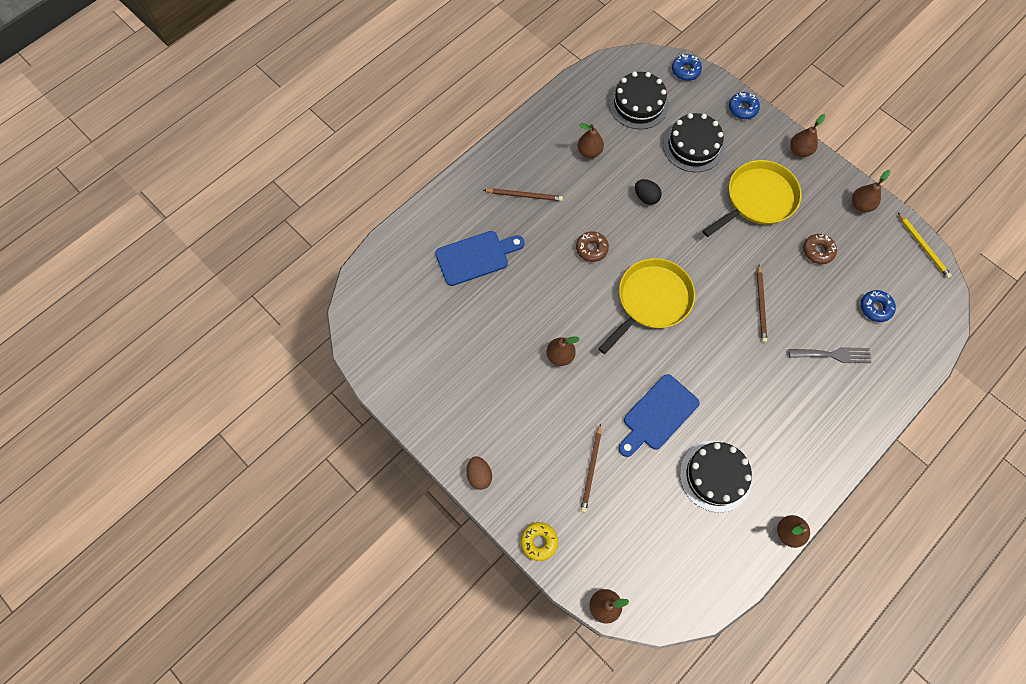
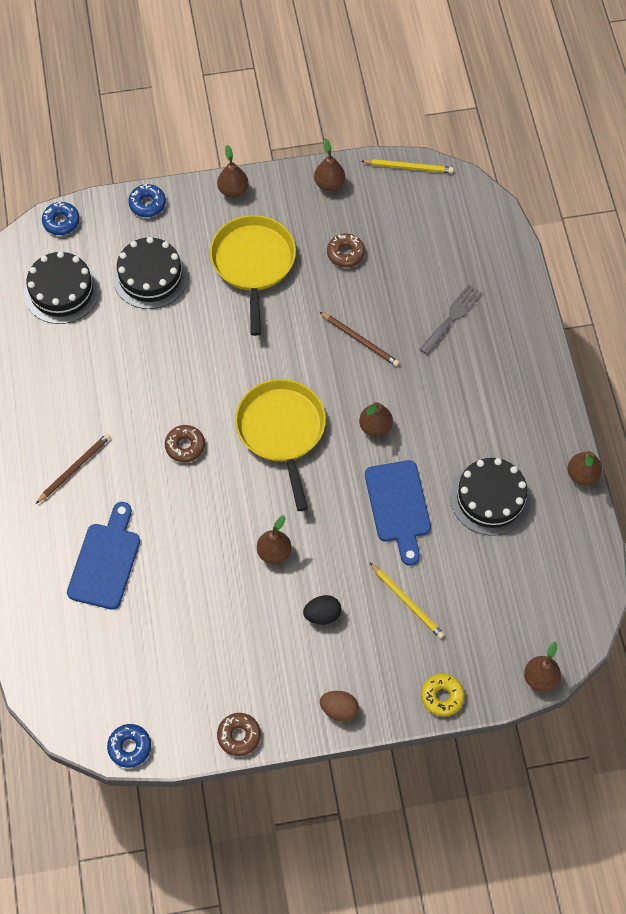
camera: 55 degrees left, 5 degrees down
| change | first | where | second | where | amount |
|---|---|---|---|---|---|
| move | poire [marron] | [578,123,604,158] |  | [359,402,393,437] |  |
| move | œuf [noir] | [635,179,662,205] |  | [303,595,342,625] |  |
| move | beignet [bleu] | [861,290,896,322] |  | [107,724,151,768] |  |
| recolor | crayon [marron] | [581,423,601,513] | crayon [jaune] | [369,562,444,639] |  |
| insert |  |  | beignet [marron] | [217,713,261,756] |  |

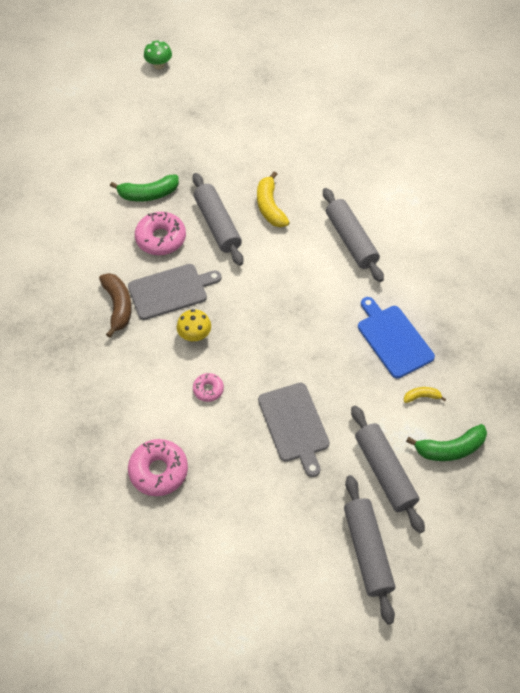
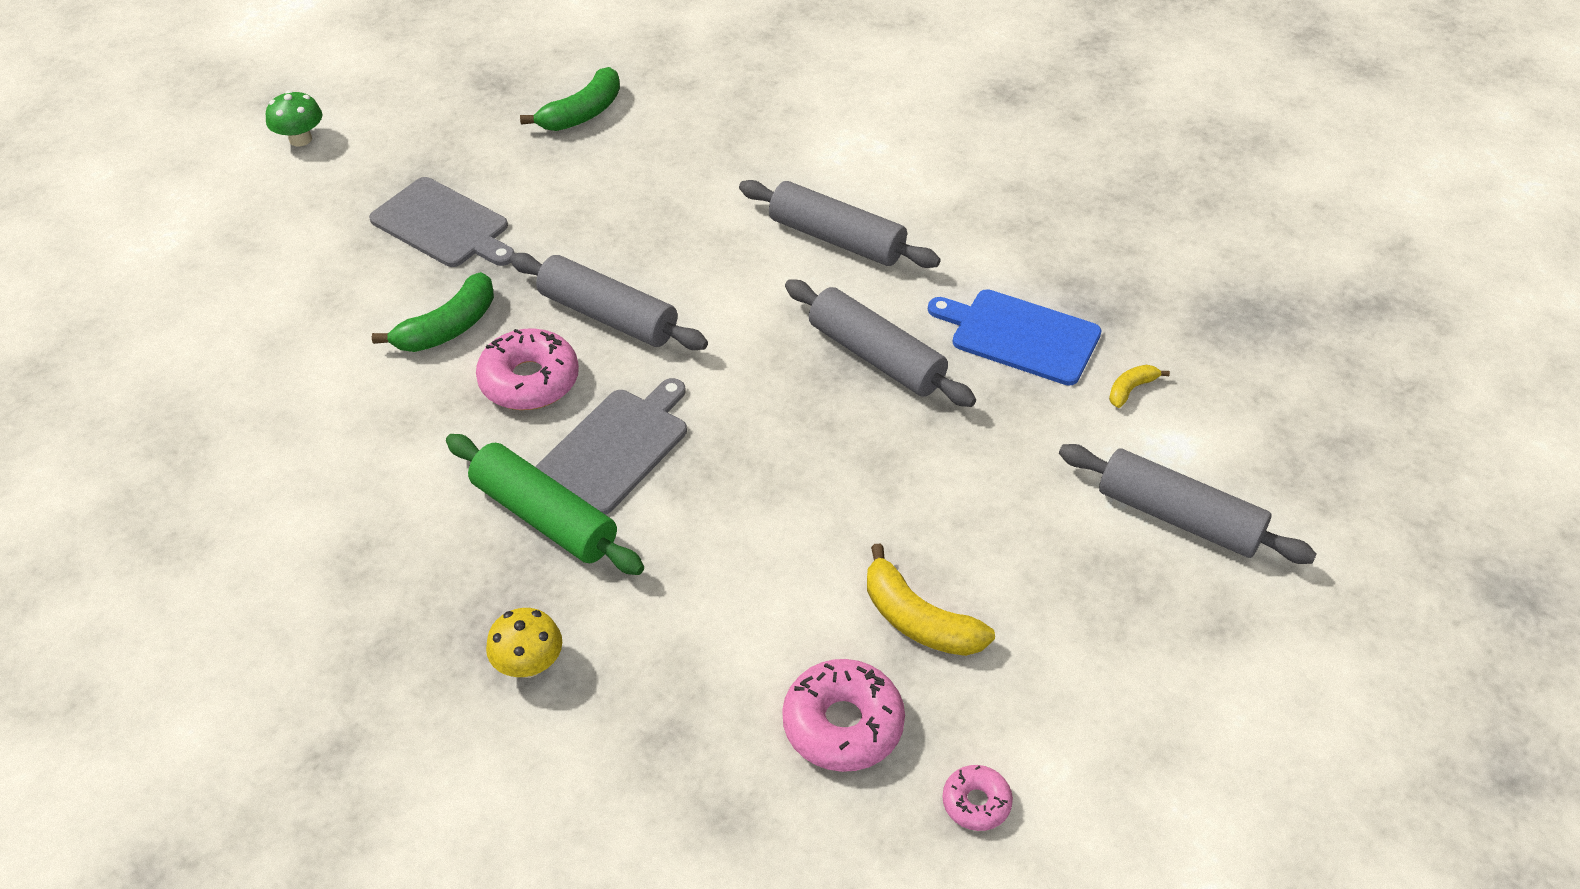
camera: 35 degrees left, 10 degrees down
| change | first | where | second | where | amount |
|---|---|---|---|---|---|
| move | banane [jaune] | [257,171,290,227] |  | [867,543,995,656] |  |
| replace | banane [marron] | [99,273,132,338] | rouleau à pâtisserie [vert] | [446,434,644,575] |  |
| move | champignon [jaune] | [177,309,211,341] |  | [486,608,562,678] |  |
| move | beignet [rose] | [193,373,224,402] |  | [942,765,1013,831] |  |
| move | planche à découper [gris] | [258,383,330,477] |  | [369,177,515,267] |  |
| move | banane [vert] | [406,424,487,461] |  | [520,67,620,131] |  |
| move | rouleau à pâtisserie [gris] | [344,475,395,624] |  | [785,279,976,407] |  |

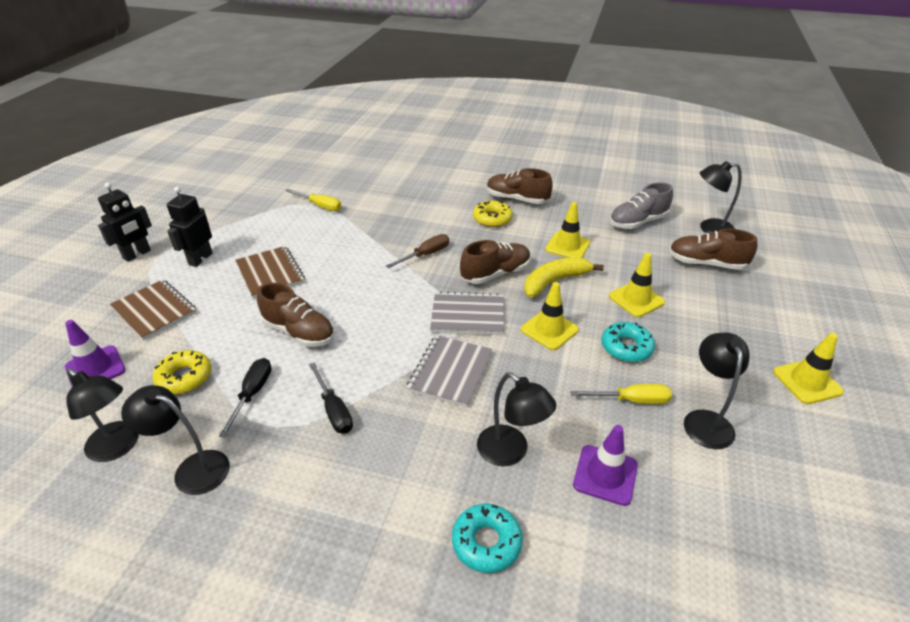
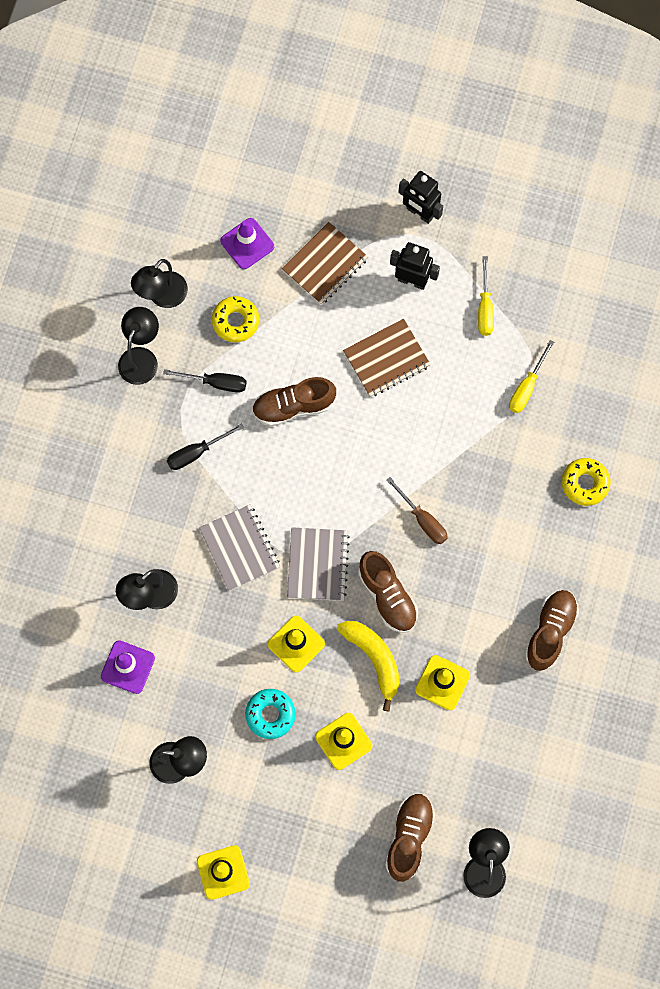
camera: 90 degrees right, 35 degrees up
| change | first | where | second | where | amount |
|---|---|---|---|---|---|
| delete | chaussure [gris] | [609,182,673,229] |  |  |  |
| move | beignet [jaune] | [473,200,513,227] |  | [562,458,611,506] |  |
| rotate | chaussure [marron] | [257,283,334,347] |  | [252,377,336,426] | 45 degrees clockwise |
| rotate | carnet [gris] | [406,335,493,408] |  | [199,504,280,591] | 45 degrees clockwise |
| move | tournevis [jaune] | [570,384,672,404] |  | [478,256,494,336] |  |
| delete | beignet [turquoise] | [452,504,523,573] |  |  |  |

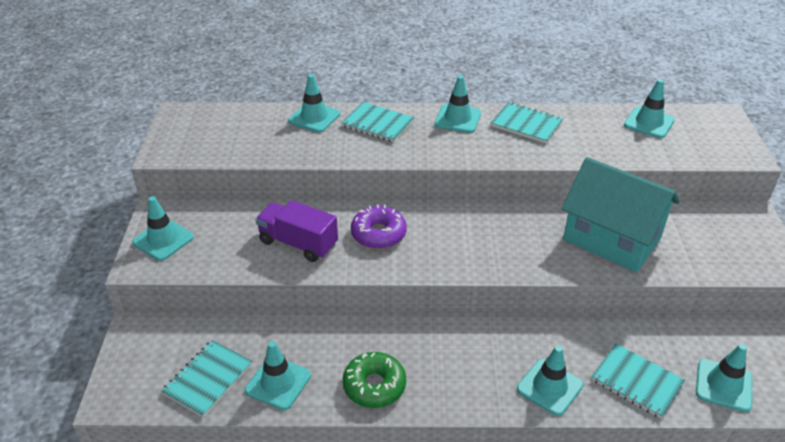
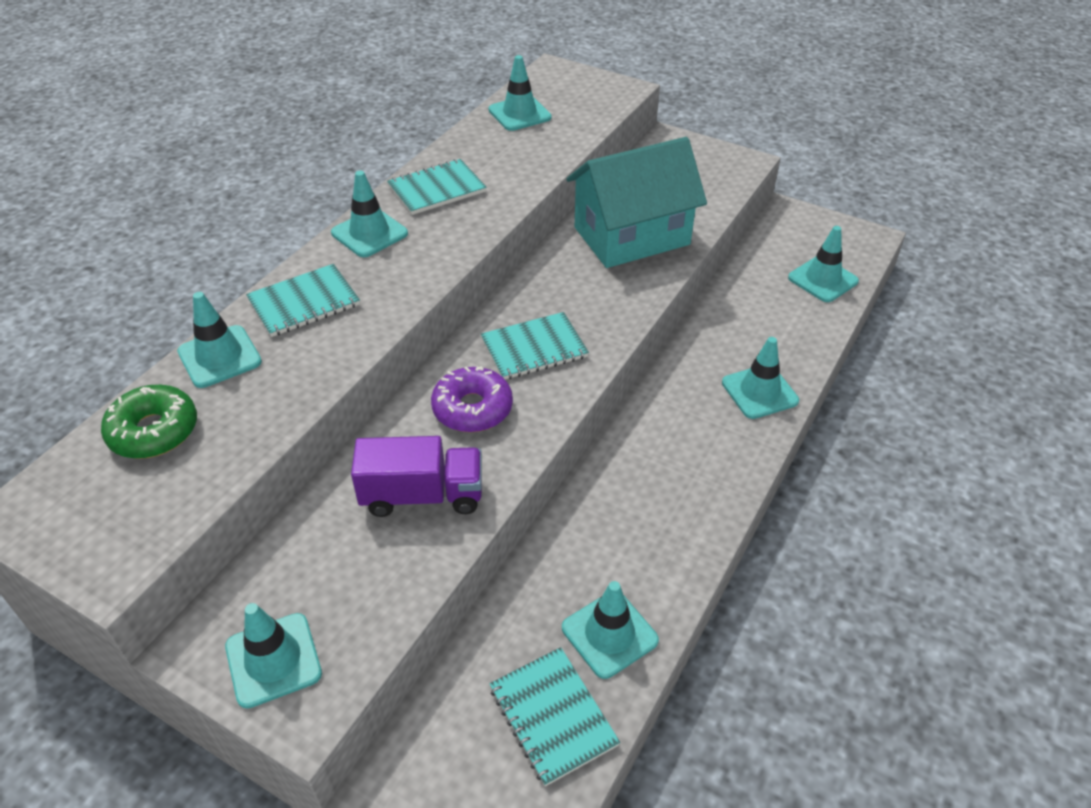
camera: 60 degrees left, 5 degrees up
| change | first | where | second | where | amount |
|---|---|---|---|---|---|
| rotate | camion [violet] | [256,200,338,262] |  | [351,436,482,517] | 150 degrees counterclockwise |
| move | carnet [turquoise] | [591,343,685,419] |  | [481,312,589,379] |  |
| move | beignet [vert] | [343,352,406,408] |  | [101,385,197,459] |  |

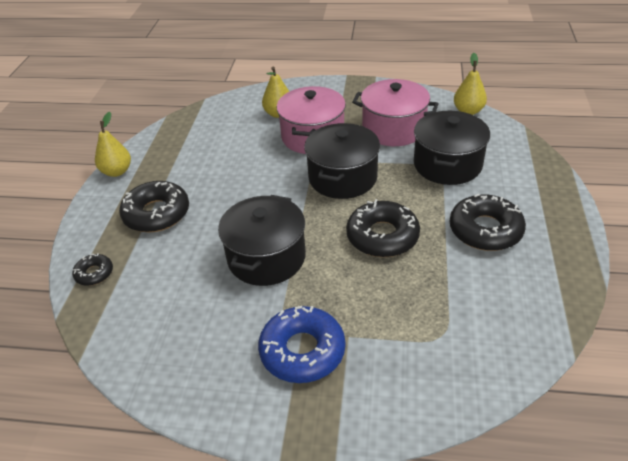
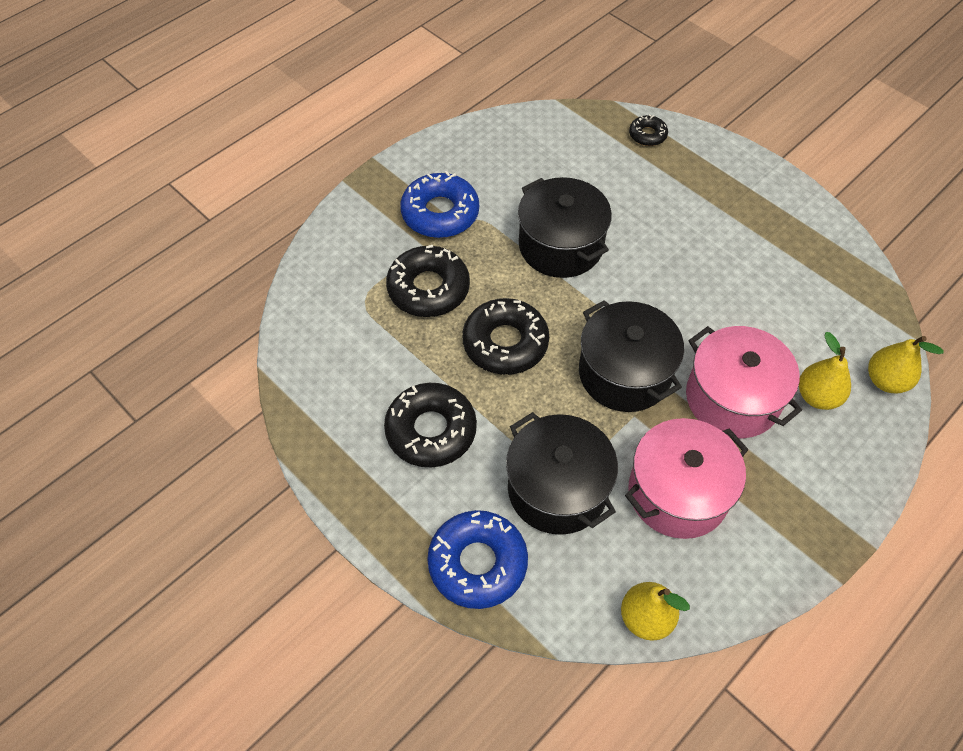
camera: 125 degrees right, 15 degrees up
| change | first | where | second | where | amount |
|---|---|---|---|---|---|
| move | poire [jaune] | [95,112,131,177] |  | [868,336,944,393] |  |
| move | beignet [noir] | [119,181,189,232] |  | [386,245,470,317] |  |
| insert |  |  | beignet [bleu] | [427,510,528,609] |  |

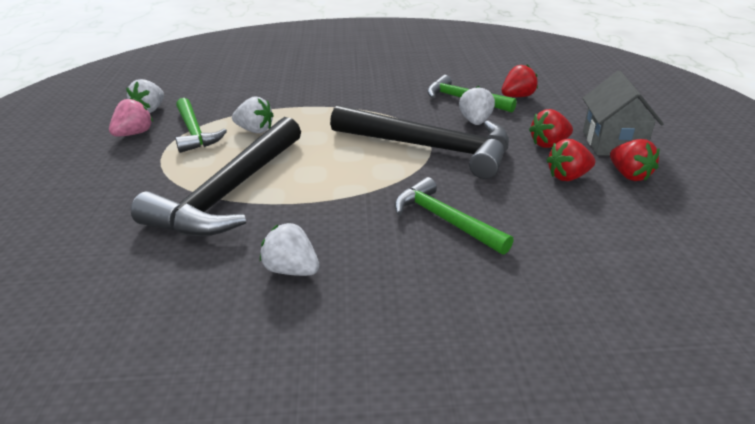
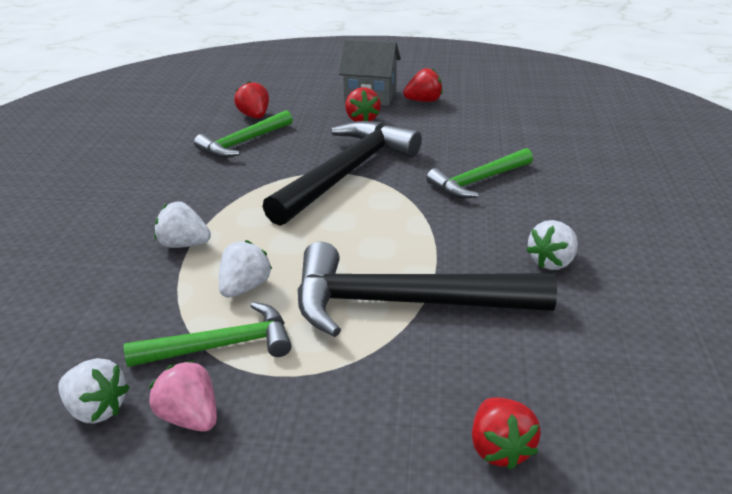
camera: 80 degrees left, 0 degrees up
| change | first | where | second | where | amount |
|---|---|---|---|---|---|
| move | fraise [blanc] | [459,86,495,125] |  | [154,202,211,248] |  |
| rotate | marteau [noir] | [131,117,301,236] |  | [297,242,557,337] | 150 degrees clockwise |
| move | fraise [rouge] | [546,139,595,181] |  | [472,397,541,470] |  |

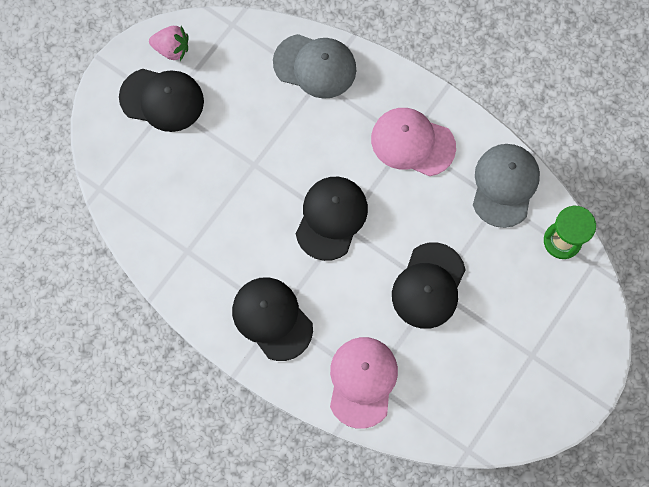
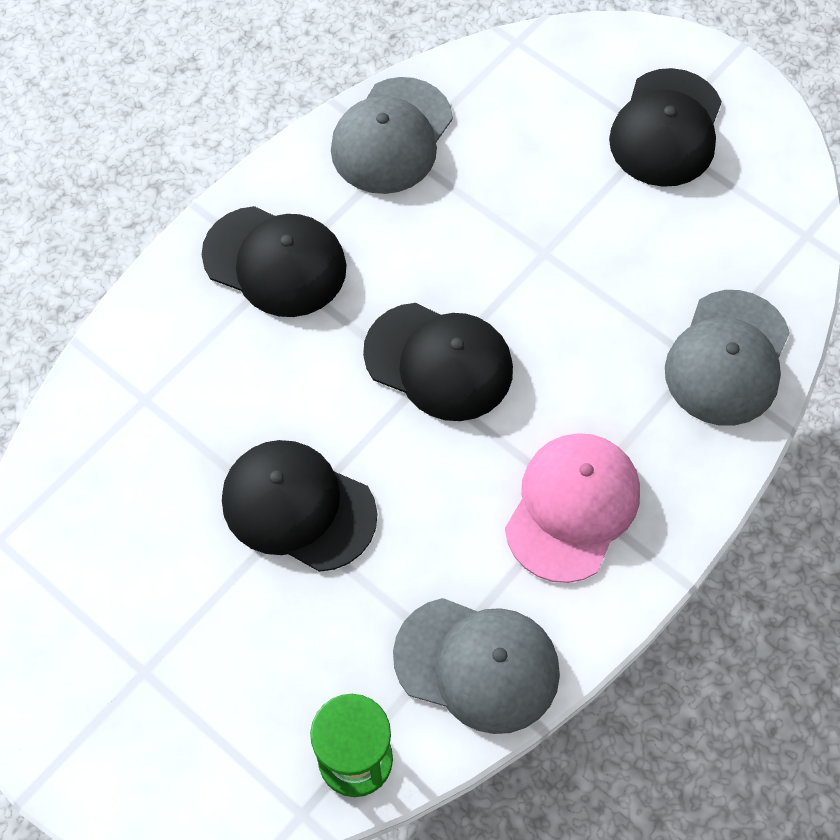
camera: 95 degrees right, 10 degrees down
| change | first | where | second | where | amount |
|---|---|---|---|---|---|
| delete | fraise [rose] | [149,26,188,61] |  |  |  |
| rotate | casquette [noir] | [232,277,313,361] |  | [202,206,347,317] | 60 degrees clockwise |
| delete | casquette [rose] | [330,337,398,429] |  |  |  |
| insert |  |  | casquette [gris] | [331,77,453,194] |  |

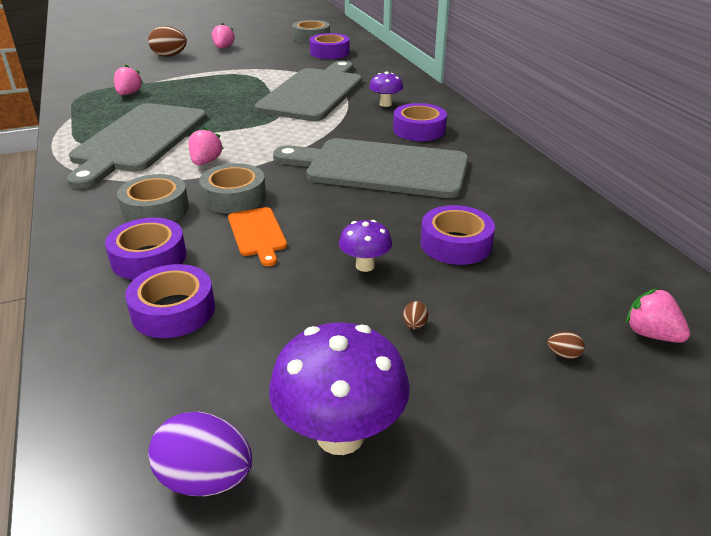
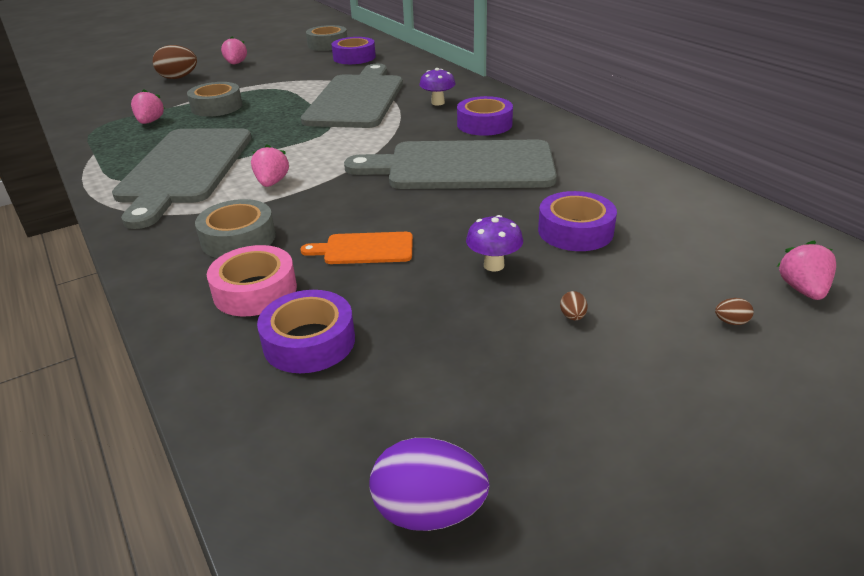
camera: 10 degrees left, 0 degrees up
| change | first | where | second | where | amount |
|---|---|---|---|---|---|
| move | ruban adhésif [gris] | [199,163,266,214] |  | [187,82,242,117] |  |
| rotate | planche à découper [orange] | [228,207,287,266] |  | [300,232,413,264] | 120 degrees clockwise |
| recolor | ruban adhésif [violet] | [105,218,186,280] | ruban adhésif [rose] | [207,245,297,316] |  |
| rotate | fraise [rose] | [626,288,690,343] |  | [777,240,836,300] | 60 degrees clockwise |
| delete | champignon [violet] | [269,322,410,455] |  |  |  |

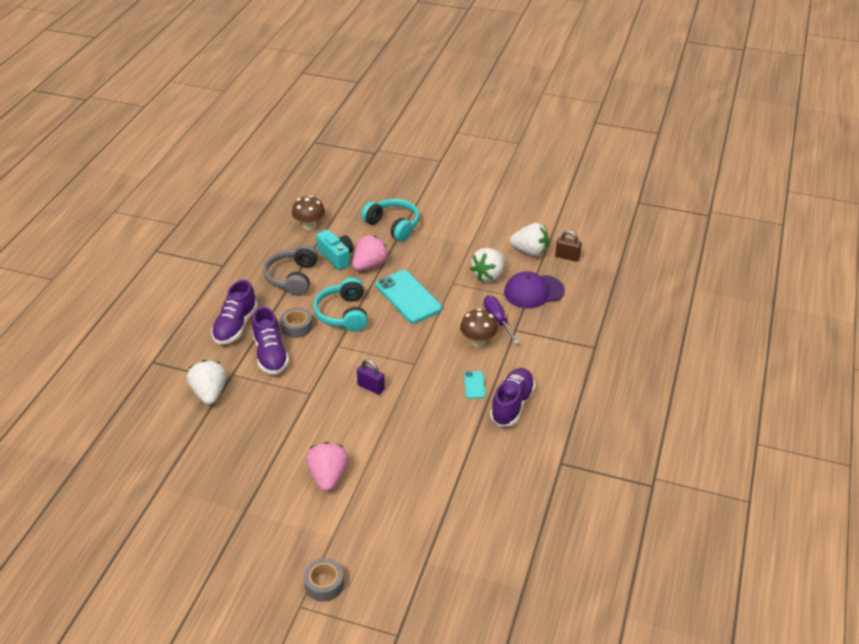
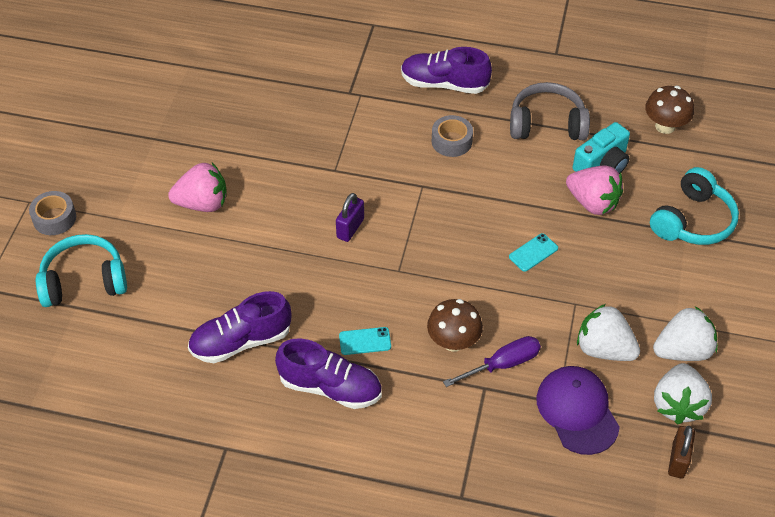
camera: 85 degrees right, 10 degrees up
| change | first | where | second | where | amount |
|---|---|---|---|---|---|
| resize | téléphone [turquoise] | [376,270,442,323] |  | [509,233,558,272] | x0.46 |
| move | casque audio [turquoise] | [313,277,368,332] |  | [36,234,127,307] |  |
| move | chaussure [violet] | [252,307,289,375] |  | [188,291,291,363] |  |
| move | fraise [blanc] | [187,360,226,405] |  | [653,306,718,361] |  |

